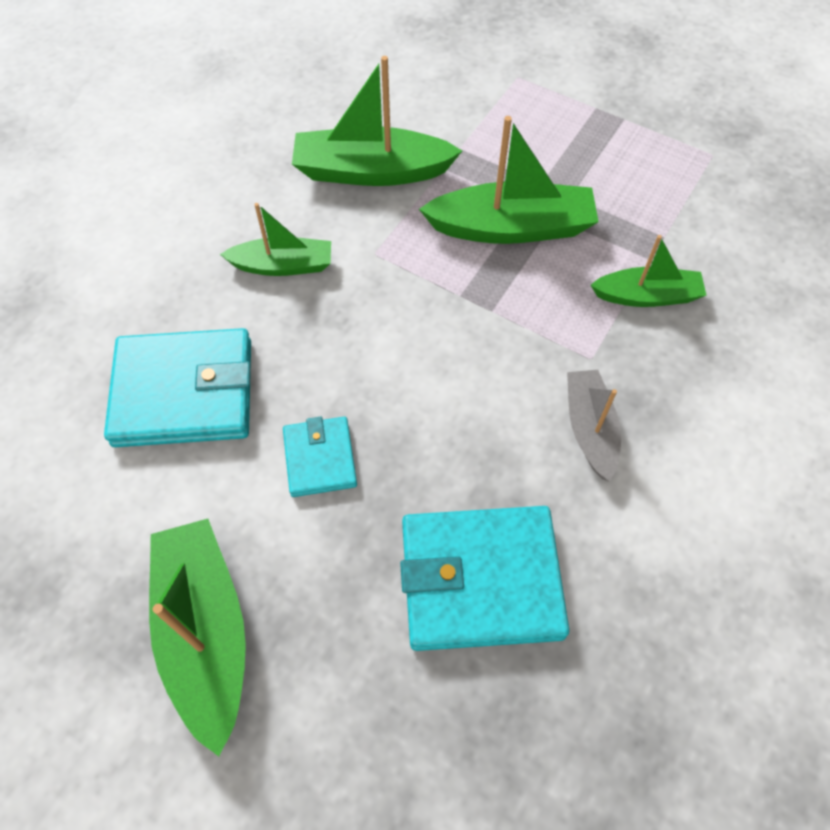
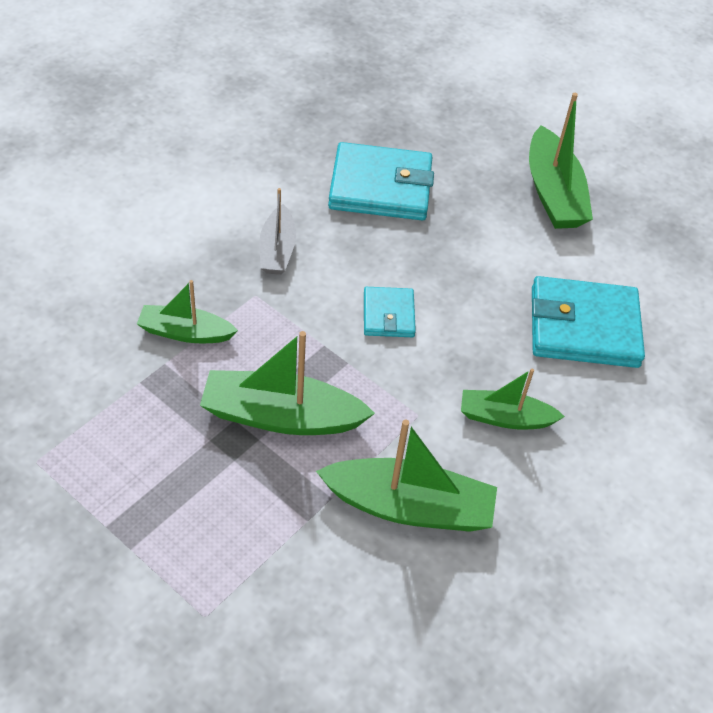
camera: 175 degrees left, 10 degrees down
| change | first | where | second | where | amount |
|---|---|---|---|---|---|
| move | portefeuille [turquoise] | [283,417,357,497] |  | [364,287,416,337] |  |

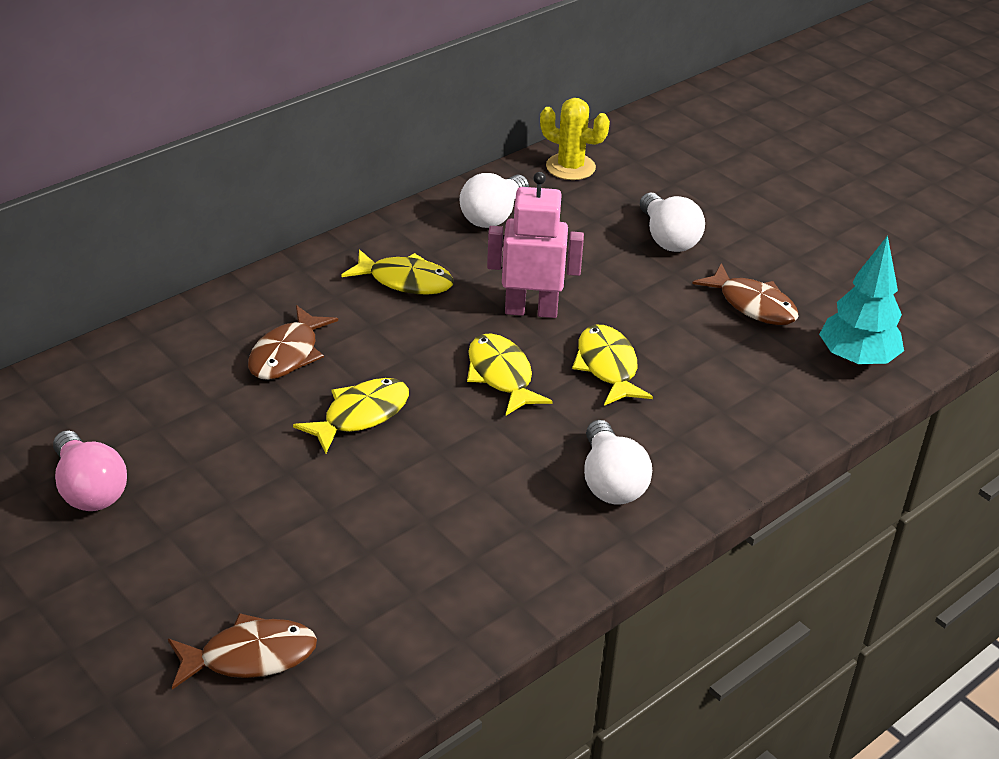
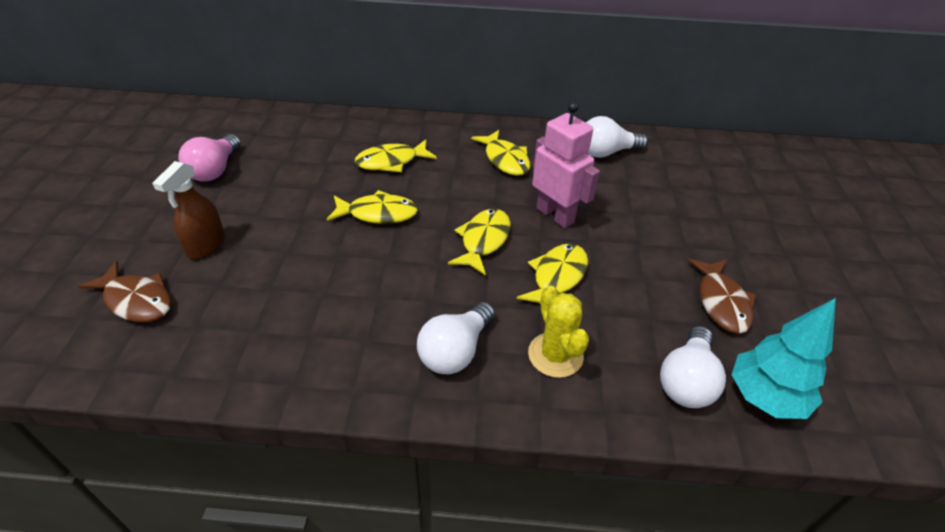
camera: 45 degrees right, 5 degrees up
| change | first | where | second | where | amount |
|---|---|---|---|---|---|
| move | cactus [jaune] | [540,98,610,180] |  | [528,286,589,378] |  |
| move | ampoule [blanc] | [640,193,705,252] |  | [660,326,726,408] |  |
| recolor | poisson [marron] | [248,305,338,380] | poisson [jaune] | [355,140,437,172] |  |
| insert |  |  | vaporisateur [marron] | [152,161,225,259] |  |

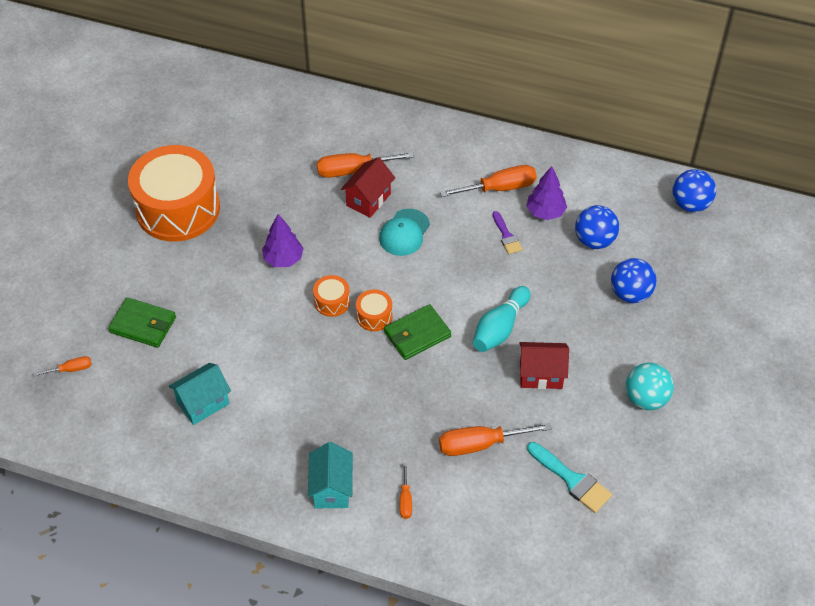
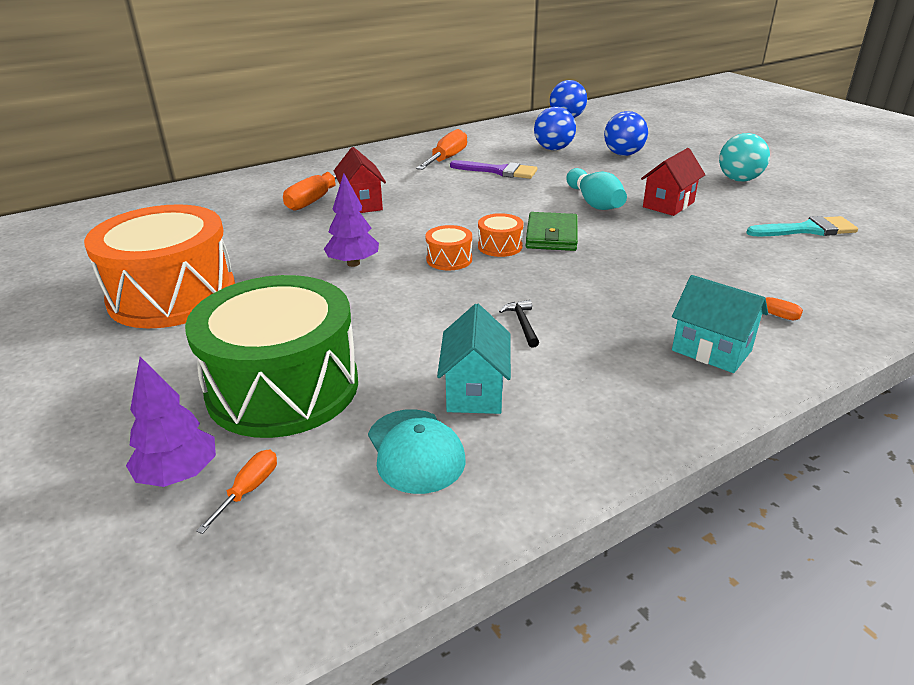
camera: 50 degrees left, 20 degrees down
| change | first | where | second | where | amount |
|---|---|---|---|---|---|
| move | arbre [violet] | [526,166,567,220] |  | [126,357,216,487] |  |
| move | casquette [turquoise] | [379,209,430,256] |  | [368,409,466,494] |  |
| resize | pinceau [violet] | [493,211,523,254] |  | [450,160,537,179] | x1.56 |
| replace | portefeuille [vert] | [108,297,176,348] | tambour [vert] | [185,275,358,438] |  |
| delete | tournevis [orange] | [439,423,552,456] |  |  |  |
| insert |  |  | marteau [noir] | [499,300,539,348] |  |

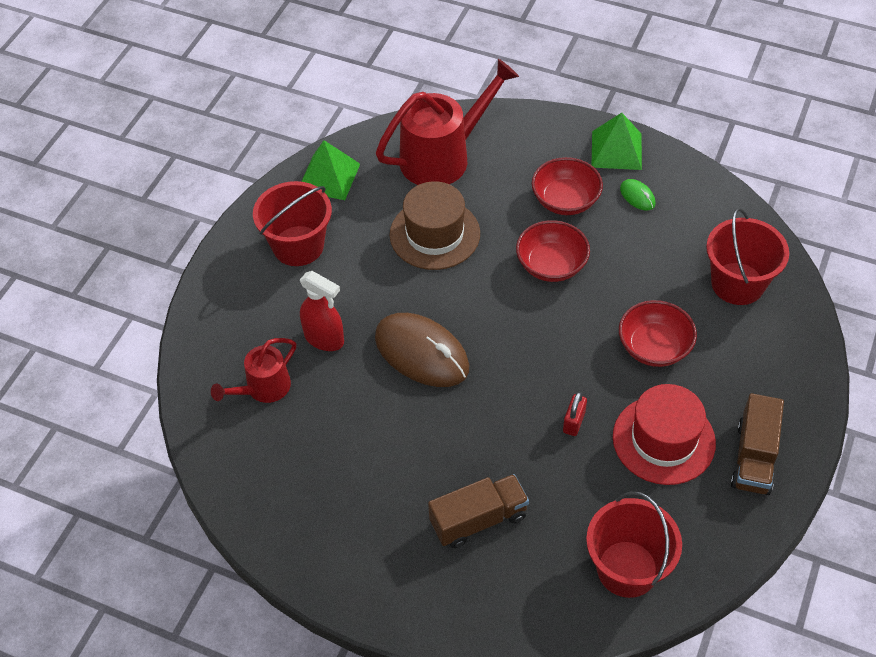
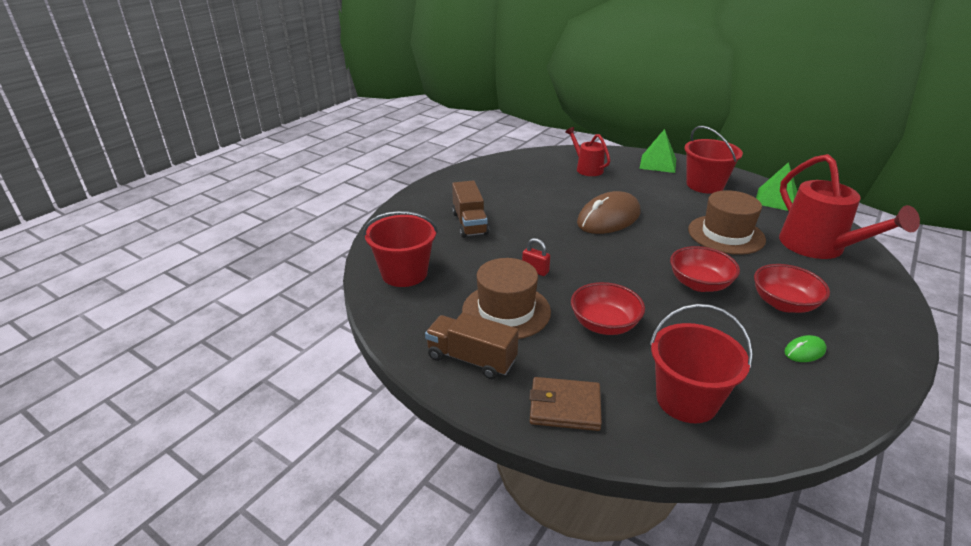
camera: 100 degrees right, 20 degrees down
| change | first | where | second | where | amount |
|---|---|---|---|---|---|
| move | pyramide [vert] | [592,113,642,170] |  | [639,129,676,173] |  |
| delete | vaporisateur [rouge] | [300,271,344,351] |  |  |  |
| recolor | chapeau [rouge] | [613,384,716,485] | chapeau [marron] | [462,258,551,339] |  |
| insert |  |  | portefeuille [marron] | [529,377,602,431] |  |

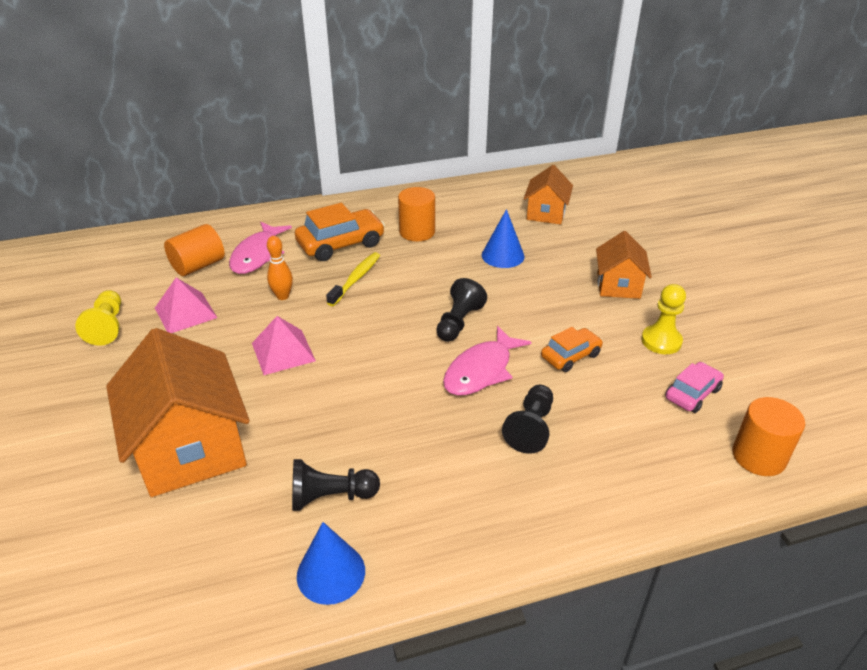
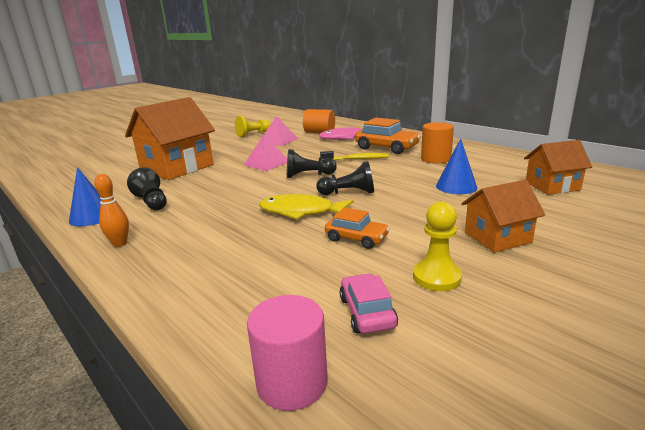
camera: 65 degrees right, 15 degrees down
| change | first | where | second | where | amount |
|---|---|---|---|---|---|
| move | quille [orange] | [267,236,293,300] |  | [94,174,129,247] |  |
| recolor | poisson [rose] | [443,326,532,396] | poisson [jaune] | [259,194,354,219] |  |
| rotate | voiture [rose] | [665,362,724,413] |  | [339,274,398,334] | 120 degrees counterclockwise |
| move | pion [noir] | [502,385,553,454] |  | [287,149,337,178] |  |
| recolor | cylindre [orange] | [732,397,805,476] | cylindre [rose] | [247,295,327,411] |  |

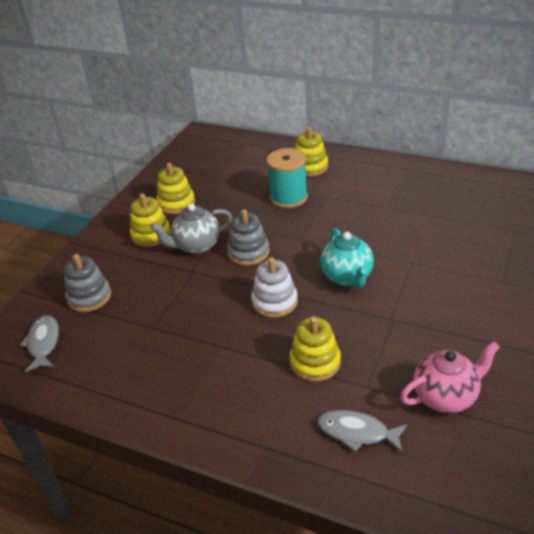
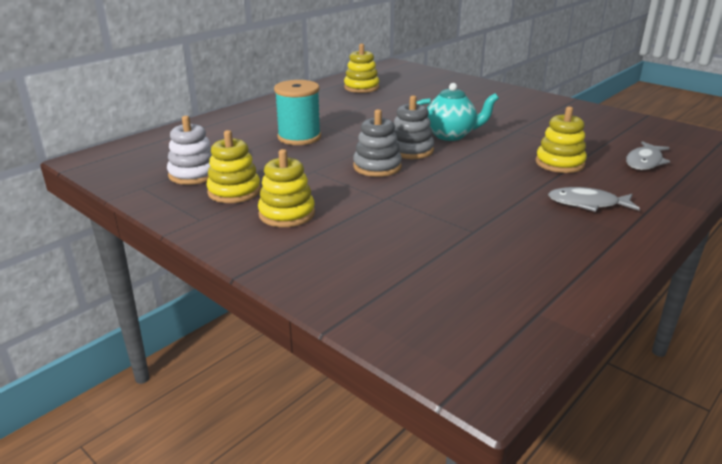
camera: 75 degrees left, 10 degrees down
| change | first | where | second | where | amount |
|---|---|---|---|---|---|
| move | jouet à empiler [jaune] | [295,127,328,177] |  | [344,44,379,93] |  |
| delete | théière [gris] | [150,204,232,254] |  |  |  |
| move | jouet à empiler [gris] | [64,254,111,312] |  | [394,95,434,159] |  |
| move | jouet à empiler [blanc] | [251,257,298,318] |  | [167,116,212,185] |  |
| move | poisson [gris] | [20,315,59,372] |  | [548,187,640,212] |  |
| delete | théière [rose] | [400,341,500,413] |  |  |  |

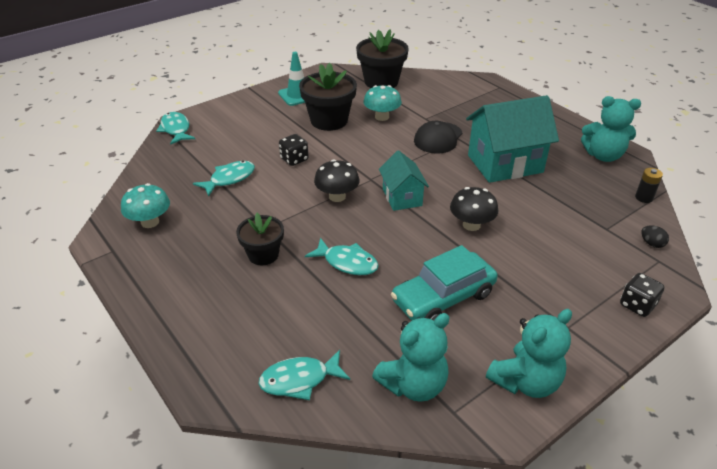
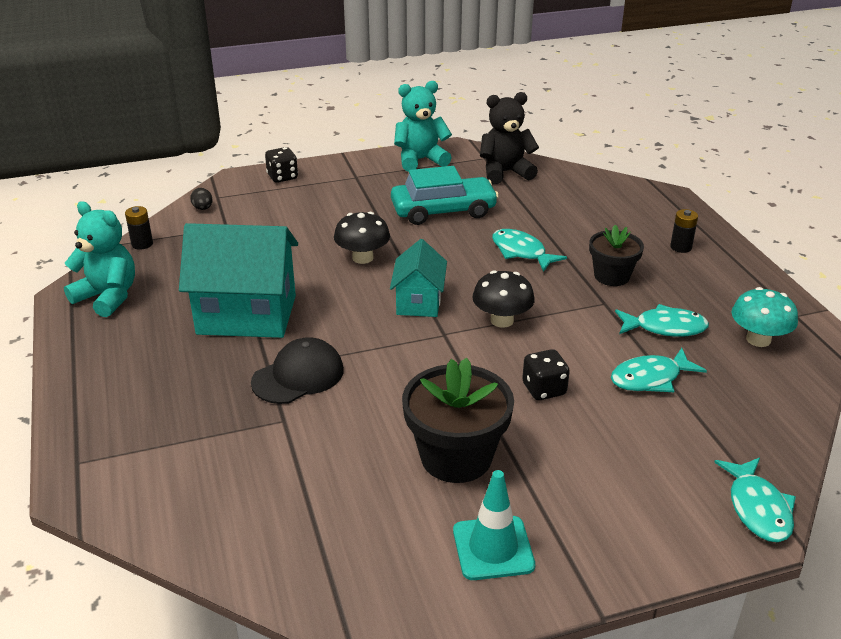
camera: 160 degrees left, 5 degrees down
| change | first | where | second | where | amount |
|---|---|---|---|---|---|
| delete | pot de fleurs [noir] | [356,29,409,88] |  |  |  |
| delete | champignon [turquoise] | [363,85,402,121] |  |  |  |
| recolor | ours en peluche [turquoise] | [372,313,450,402] | ours en peluche [noir] | [480,92,539,184] |  |
| move | poisson [turquoise] | [259,350,350,400] |  | [615,304,709,337] |  |
| insert |  |  | pile [noir] | [670,209,698,253] |  |

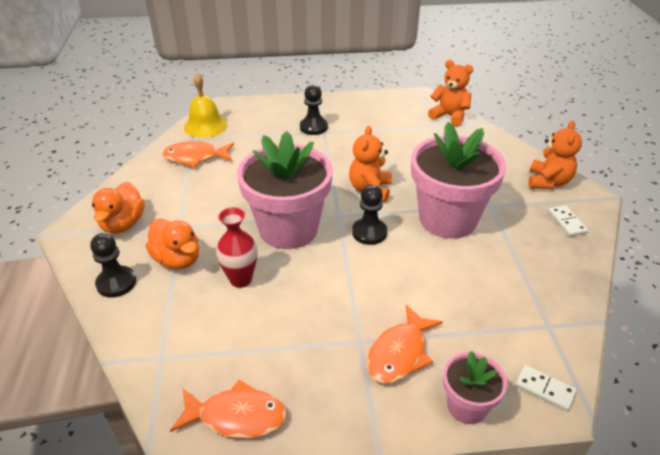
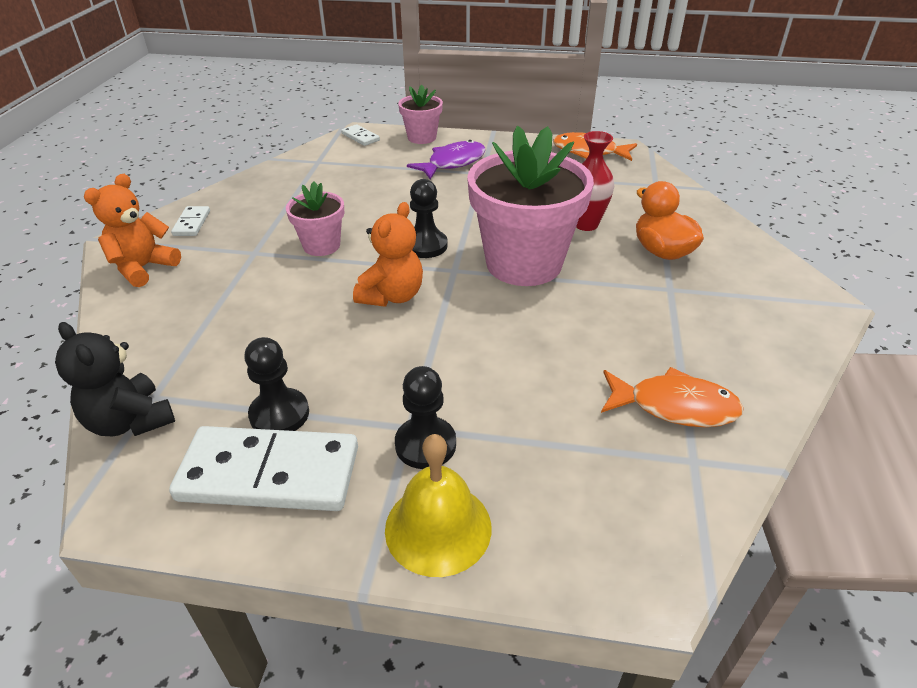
camera: 165 degrees left, 0 degrees up
| change | first | where | second | where | amount |
|---|---|---|---|---|---|
| recolor | ours en peluche [orange] | [428,60,473,127] | ours en peluche [noir] | [55,322,175,437] |  |
| move | cloche [jaune] | [184,73,228,138] |  | [385,434,492,577] |  |
| resize | pot de fleurs [rose] | [411,122,506,239] |  | [286,181,344,256] | x0.50 |
| delete | canard [orange] | [92,182,145,234] |  |  |  |
| move | pion [noir] | [90,233,136,298] |  | [244,337,309,431] |  |
| recolor | poisson [orange] | [367,305,443,384] | poisson [violet] | [407,140,486,180] |  |
| insert |  |  | domino [blanc] | [169,426,358,511] |  |

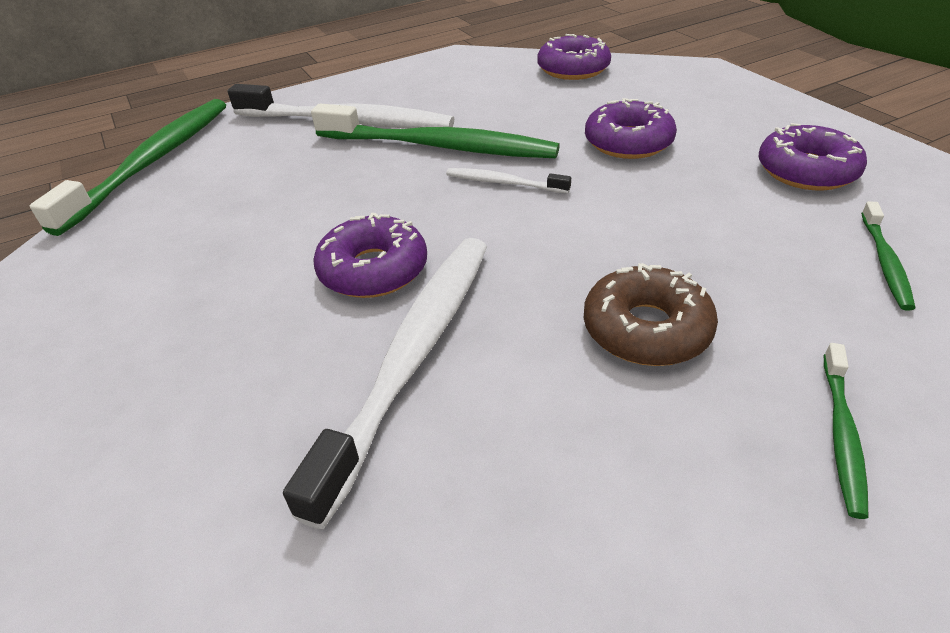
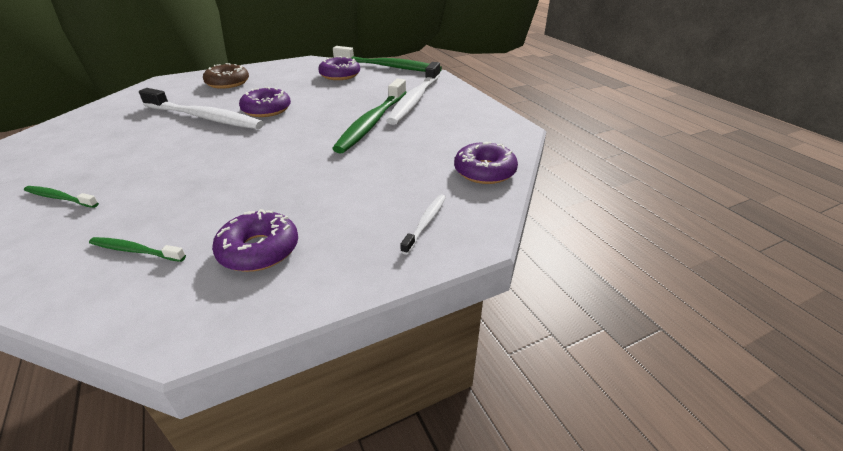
camera: 90 degrees right, 5 degrees down
| change | first | where | second | where | amount |
|---|---|---|---|---|---|
| move | beignet [violet] | [585,98,677,159] |  | [318,56,360,80] |  |
| move | brosse à dents [blanc] | [446,168,571,193] |  | [400,194,446,255] |  |
| move | beignet [marron] | [584,263,718,366] |  | [203,63,249,89] |  |

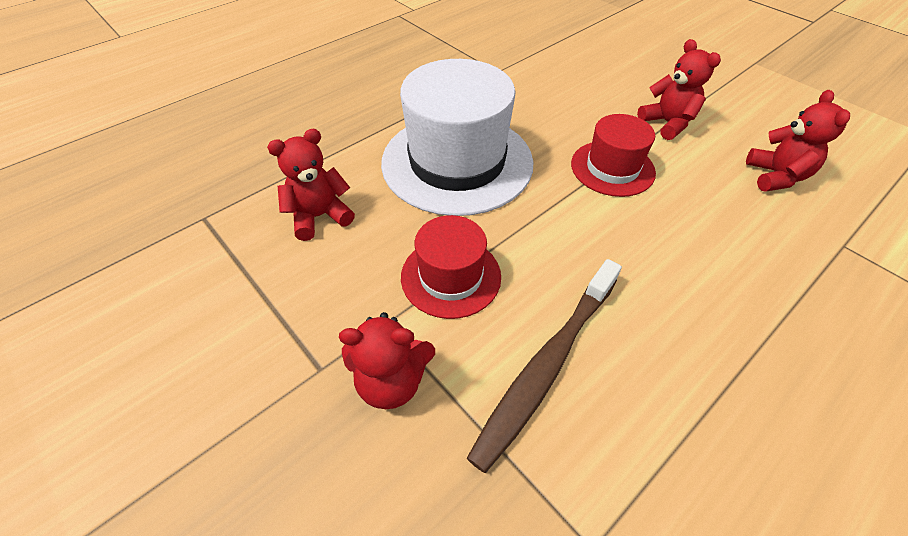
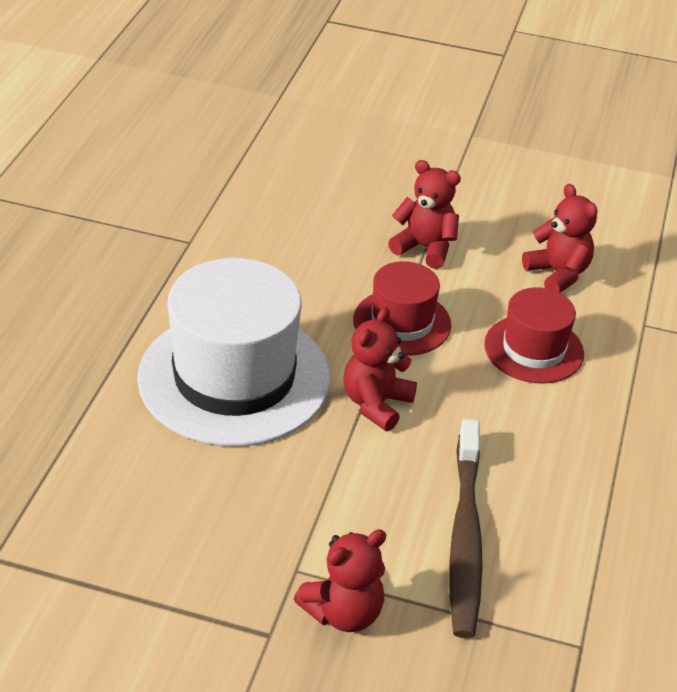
camera: 35 degrees left, 10 degrees down
| change | first | where | second | where | amount |
|---|---|---|---|---|---|
| move | ours en peluche [rouge] | [267,129,355,241] |  | [344,307,417,431] |  |
| move | chapeau [rouge] | [401,215,501,319] |  | [484,287,584,384] |  |

